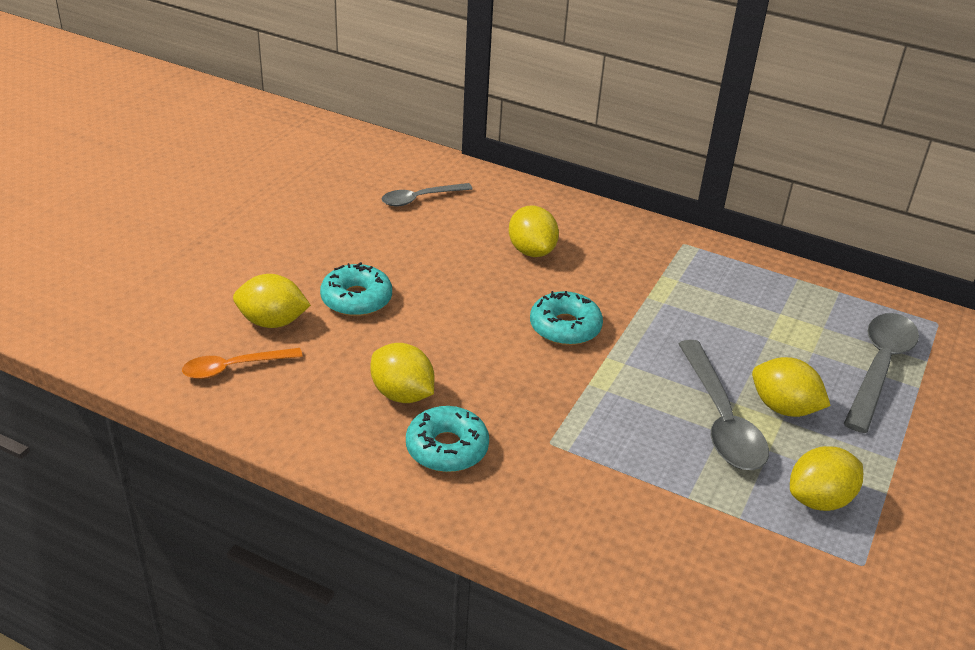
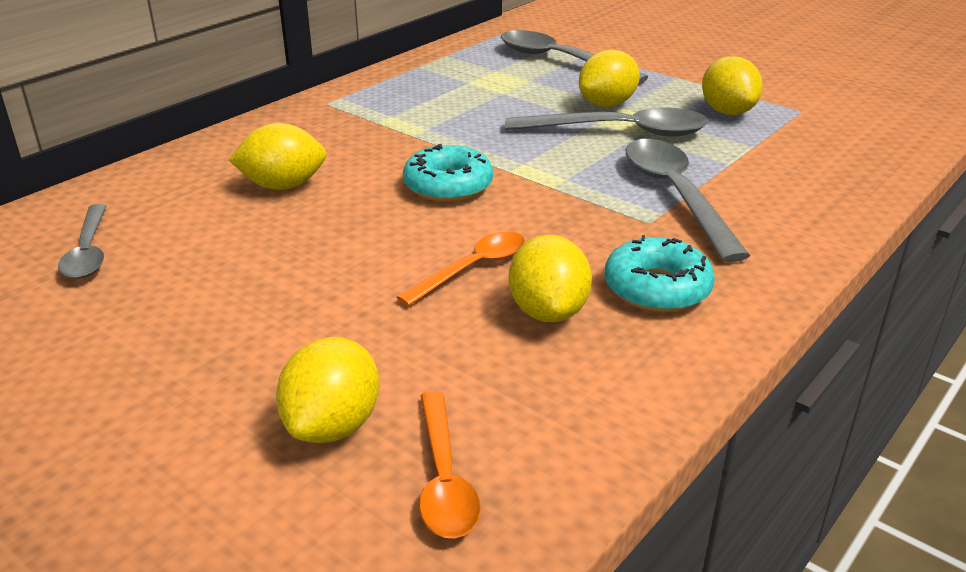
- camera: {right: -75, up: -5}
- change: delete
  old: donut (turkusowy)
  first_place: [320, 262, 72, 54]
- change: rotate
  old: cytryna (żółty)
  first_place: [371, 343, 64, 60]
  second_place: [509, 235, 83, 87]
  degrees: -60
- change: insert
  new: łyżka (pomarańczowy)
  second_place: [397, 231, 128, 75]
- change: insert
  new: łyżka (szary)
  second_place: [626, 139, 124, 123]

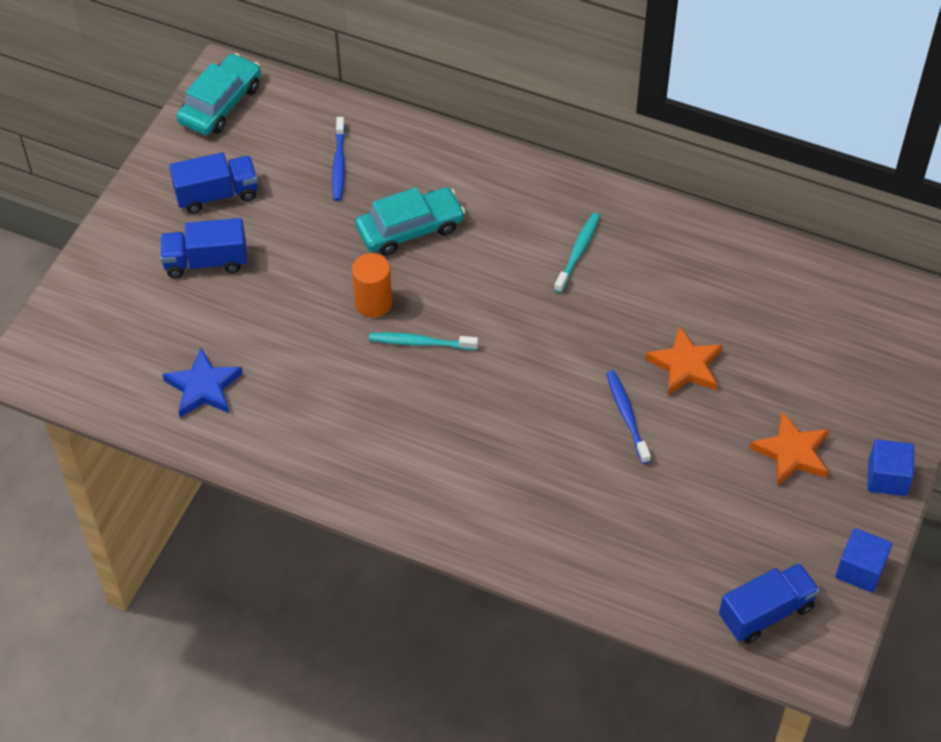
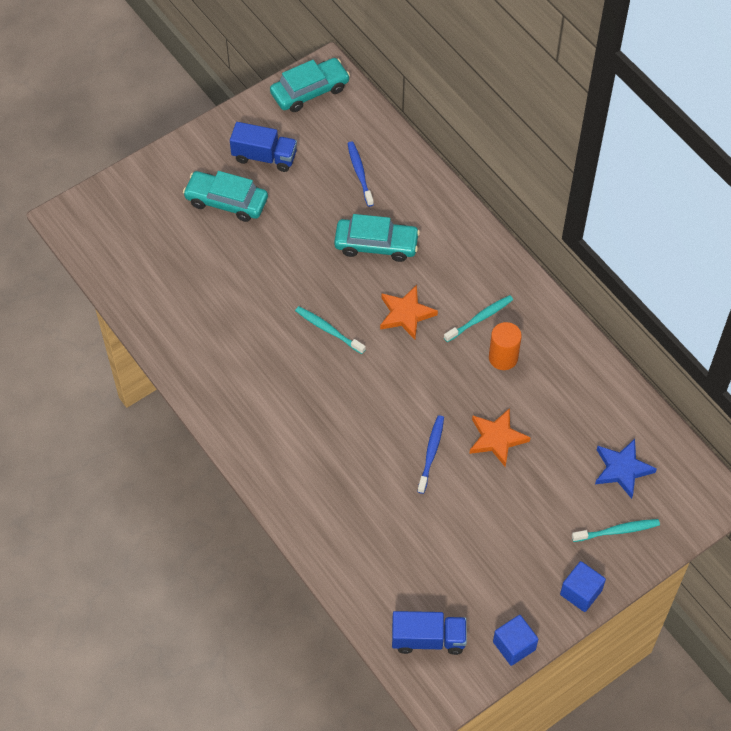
- camera: {right: 30, up: 5}
- change: replace
  old: ciężarówka (niebieski)
  new: samochód (turkusowy)
  first_place: [160, 218, 87, 60]
  second_place: [183, 171, 85, 51]
- change: move
  old: gwiazda (niebieski)
  first_place: [162, 348, 81, 70]
  second_place: [595, 439, 62, 60]
- change: rotate
  old: szczoteczka do zębów (niebieski)
  first_place: [332, 117, 13, 84]
  second_place: [347, 141, 27, 66]
  degrees: 135
- change: move
  old: walec (pomarańczowy)
  first_place: [352, 253, 40, 65]
  second_place: [489, 322, 33, 48]
- change: move
  old: gwiazda (pomarańczowy)
  first_place: [750, 412, 79, 74]
  second_place: [380, 285, 58, 55]
- change: insert
  new: szczoteczka do zębów (turkusowy)
  second_place: [572, 519, 88, 23]

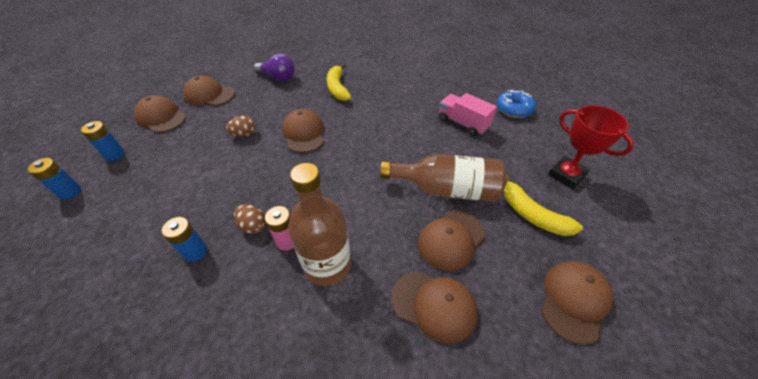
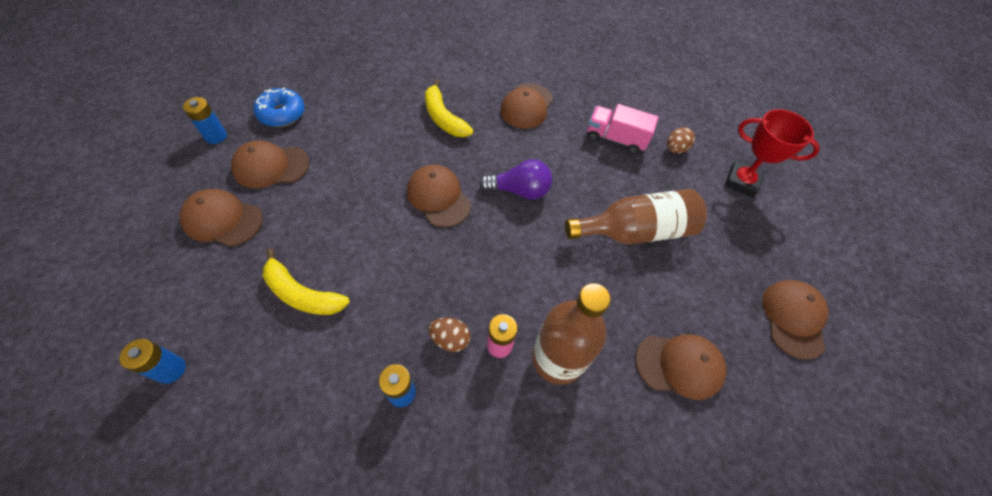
- camera: {right: -25, up: 10}
- change: move
  old: bateria (niebieski)
  first_place: [81, 121, 44, 40]
  second_place: [183, 97, 44, 47]
- change: move
  old: jajko (brązowy)
  first_place: [226, 116, 30, 21]
  second_place: [667, 127, 28, 26]
- change: move
  old: żarówka (fioletowy)
  first_place: [254, 54, 41, 27]
  second_place: [479, 159, 73, 41]
- change: move
  old: czapka (brązowy)
  first_place: [418, 210, 67, 61]
  second_place: [500, 83, 53, 46]
- change: move
  old: donut (niebieski)
  first_place: [497, 90, 39, 28]
  second_place: [253, 87, 52, 40]
- change: move
  old: banan (żółty)
  first_place: [504, 175, 79, 61]
  second_place: [263, 248, 87, 67]

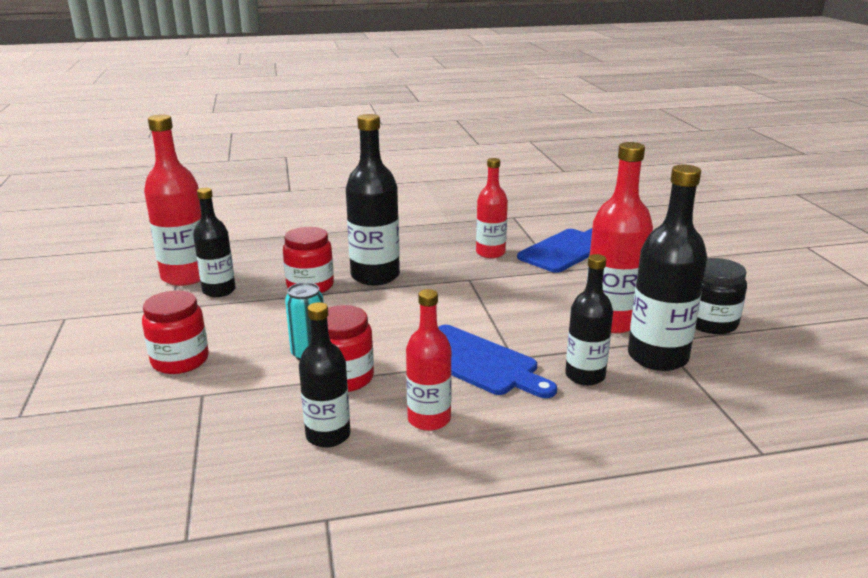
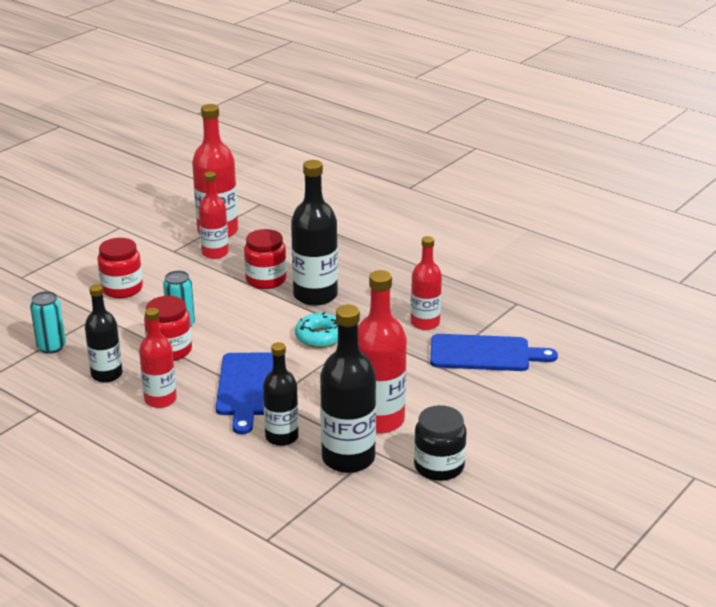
- camera: {right: 50, up: 5}
- change: recolor
  old: butelka (czarny)
  new: butelka (czerwony)
  first_place: [193, 188, 43, 109]
  second_place: [199, 172, 30, 87]
- change: insert
  new: puszka (turkusowy)
  second_place: [30, 291, 36, 63]
- change: insert
  new: donut (turkusowy)
  second_place: [295, 312, 43, 36]

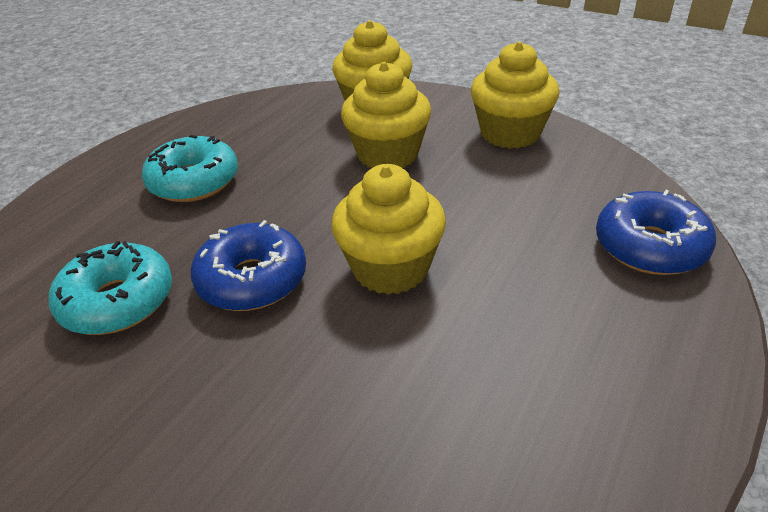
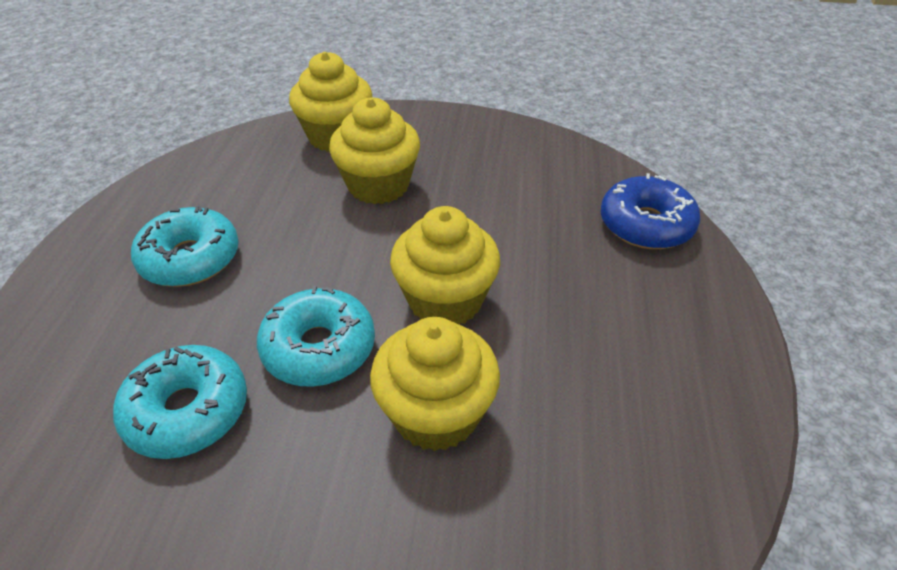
- camera: {right: -25, up: 5}
- change: recolor
  old: donut (niebieski)
  new: donut (turkusowy)
  first_place: [191, 220, 115, 91]
  second_place: [257, 286, 118, 101]
- change: move
  old: muffinka (żółty)
  first_place: [471, 42, 89, 107]
  second_place: [370, 317, 130, 134]

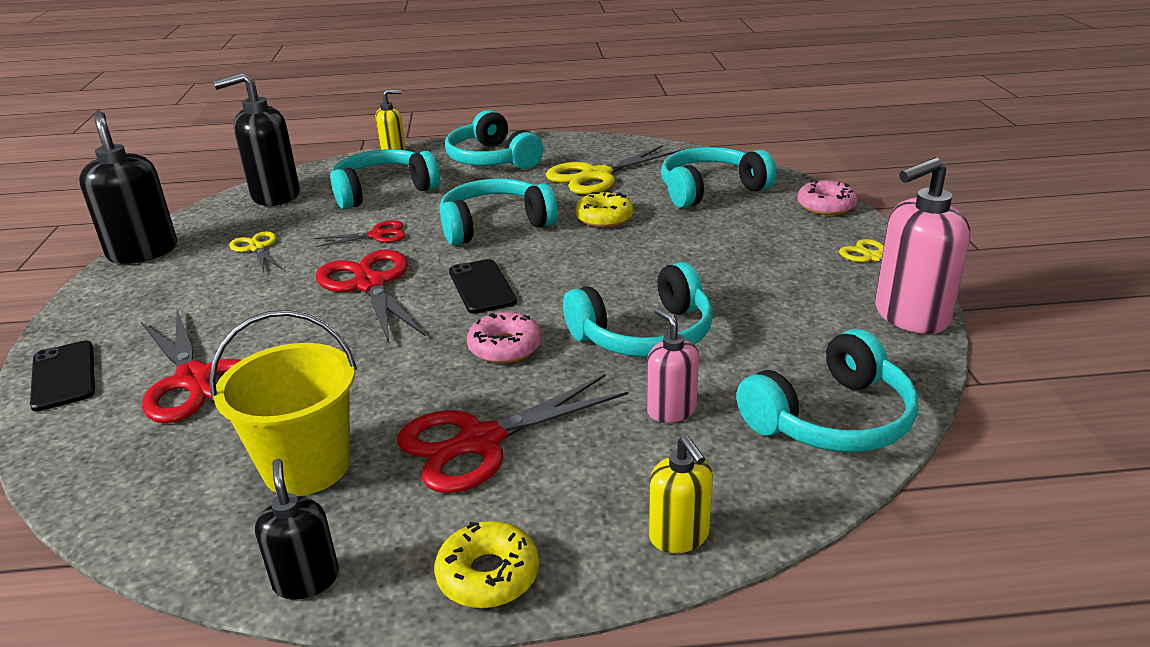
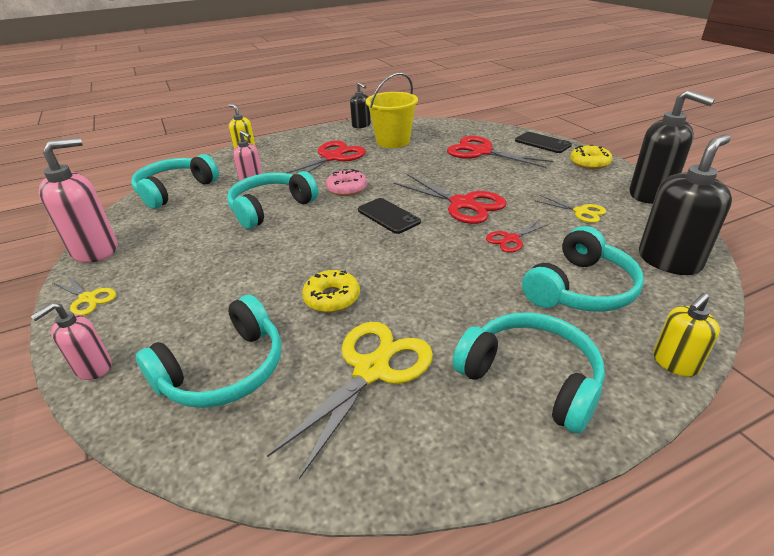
- camera: {right: 160, up: 5}
- change: move
  old: donut (żółty)
  first_place: [435, 521, 104, 87]
  second_place: [570, 145, 42, 24]
- change: delete
  old: słuchawki (turkusowy)
  first_place: [439, 178, 119, 67]
- change: replace
  old: donut (różowy)
  new: dozownik mydła (różowy)
  first_place: [797, 180, 61, 35]
  second_place: [31, 303, 80, 77]

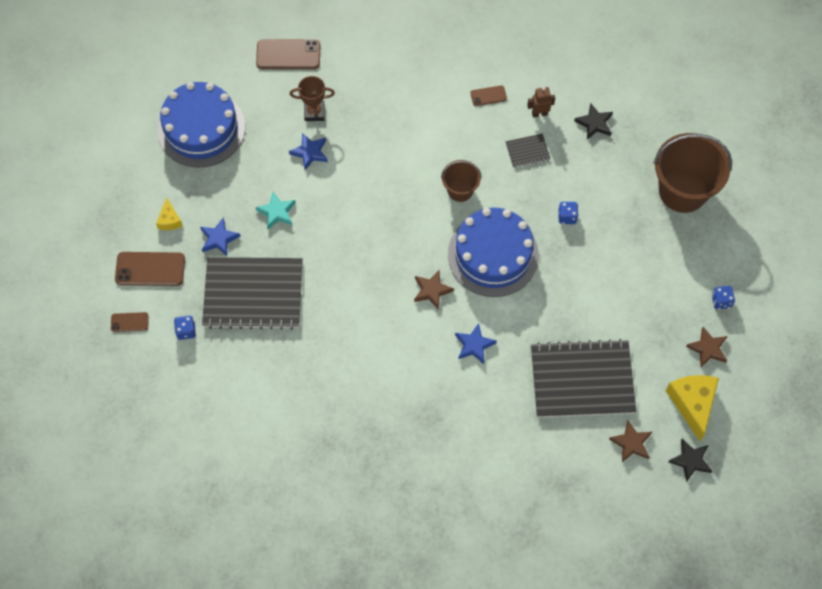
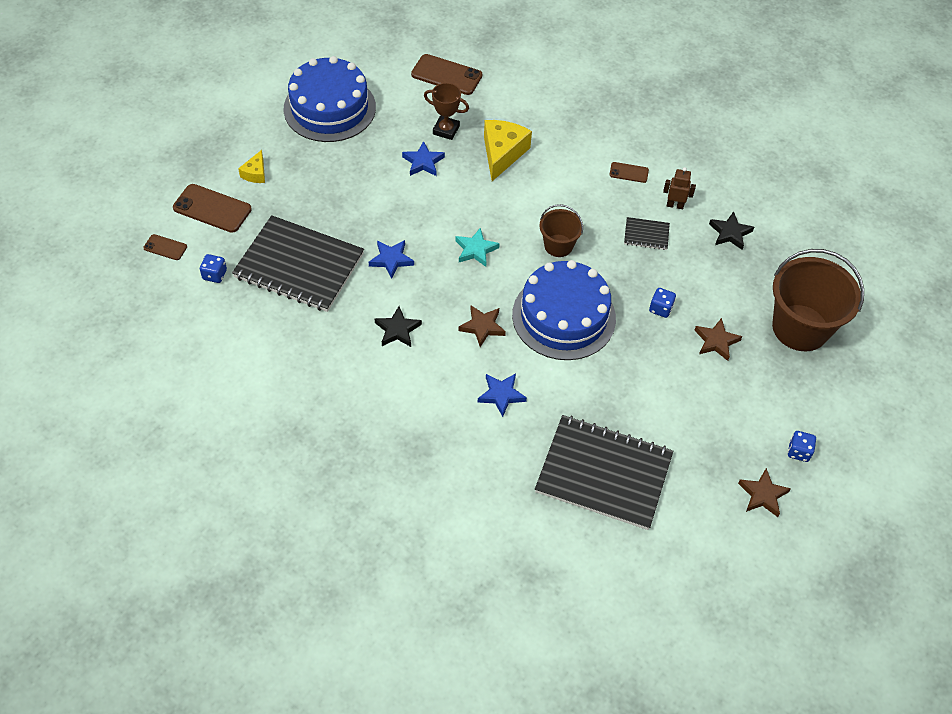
- camera: {right: 20, up: -10}
- change: move
  old: gwiazda (niebieski)
  first_place: [200, 218, 40, 38]
  second_place: [369, 240, 45, 39]
- change: move
  old: gwiazda (turkusowy)
  first_place: [255, 192, 41, 37]
  second_place: [455, 228, 45, 39]
- change: move
  old: gwiazda (brązowy)
  first_place: [609, 420, 43, 42]
  second_place: [694, 318, 48, 43]
- change: move
  old: ser (żółty)
  first_place: [666, 375, 53, 66]
  second_place: [484, 120, 48, 61]
- change: move
  old: gwiazda (czarny)
  first_place: [668, 439, 44, 43]
  second_place: [375, 306, 47, 41]

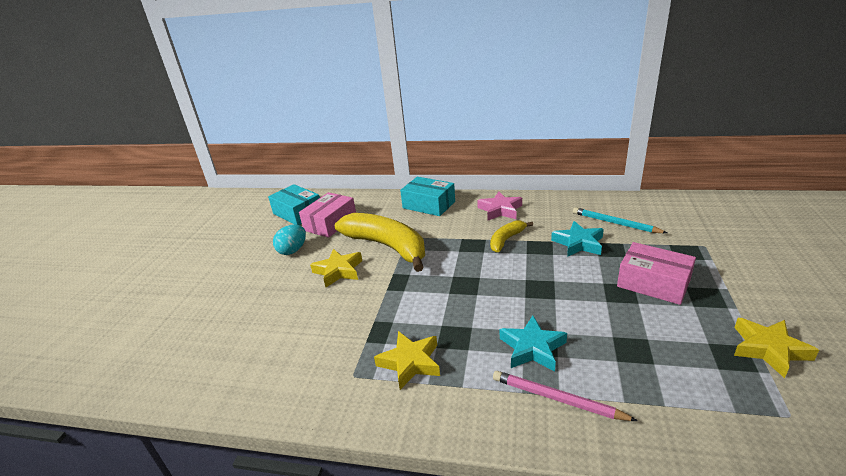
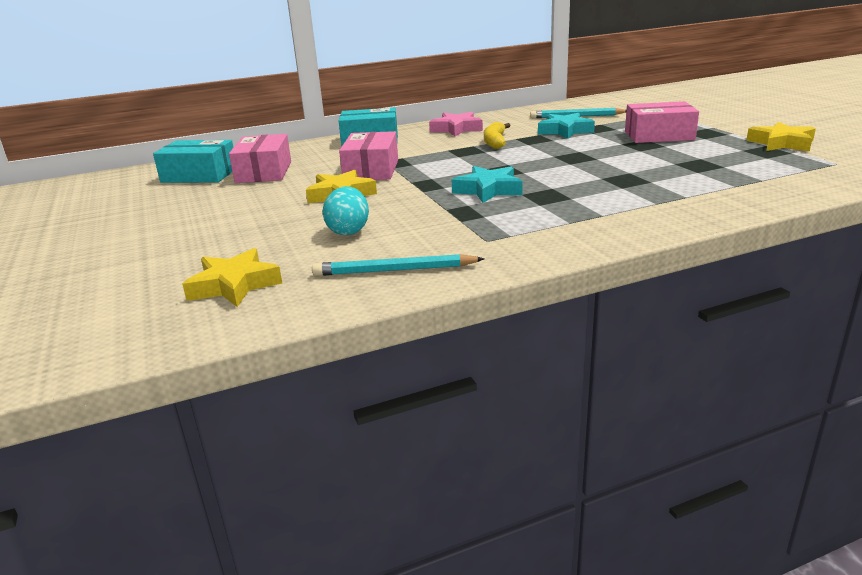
- camera: {right: -35, up: -5}
- change: move
  old: jajko (turkusowy)
  first_place: [273, 224, 33, 31]
  second_place: [322, 186, 47, 49]
- change: replace
  old: banan (żółty)
  new: pudełko (różowy)
  first_place: [335, 213, 90, 59]
  second_place: [339, 131, 59, 49]
- change: move
  old: gwiazda (żółty)
  first_place: [374, 331, 66, 59]
  second_place: [182, 248, 100, 59]
- change: delete
  old: ołówek (różowy)
  first_place: [493, 371, 145, 50]
- change: move
  old: gwiazda (turkusowy)
  first_place: [500, 316, 67, 55]
  second_place: [452, 166, 71, 37]
- change: insert
  new: ołówek (turkusowy)
  second_place: [312, 254, 173, 22]

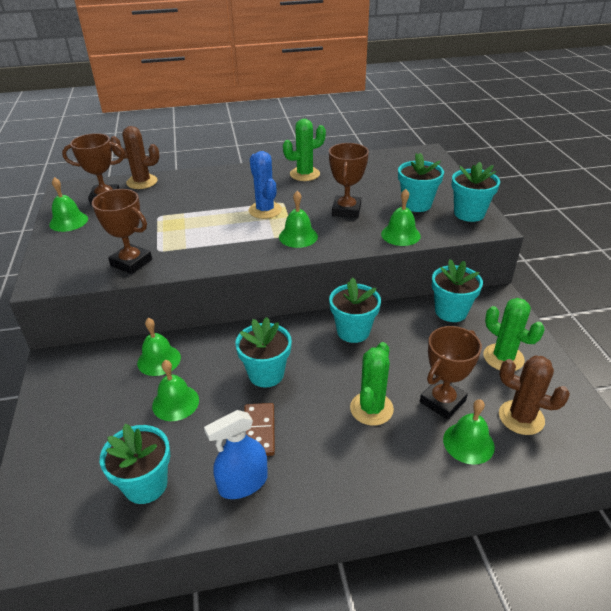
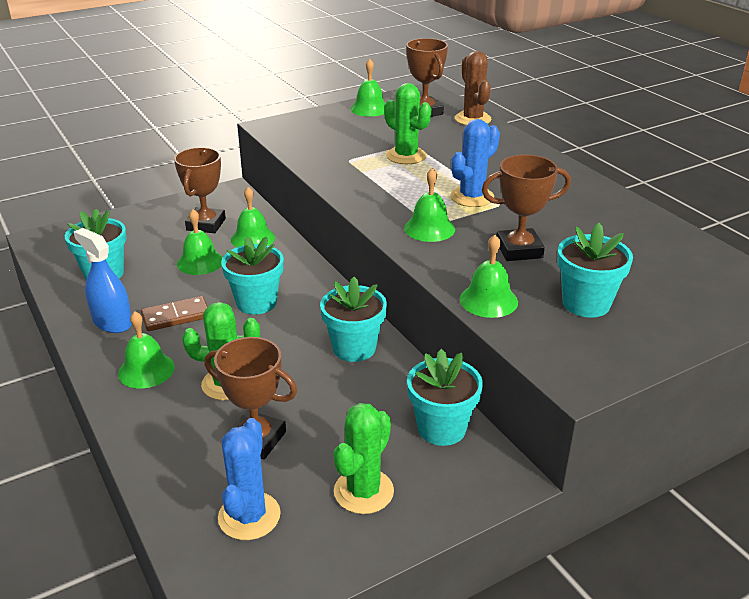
- camera: {right: 70, up: -5}
- change: move
  old: puchar (brązowy)
  first_place: [92, 189, 60, 85]
  second_place: [174, 147, 52, 86]
- change: move
  old: kaktus (zielony)
  first_place: [283, 119, 43, 62]
  second_place: [384, 83, 47, 81]
- change: move
  old: dzwonek (zielony)
  first_place: [443, 399, 52, 66]
  second_place: [118, 311, 57, 77]
- change: delete
  old: doniczka (turkusowy)
  first_place: [452, 162, 48, 60]
- change: recolor
  old: kaktus (brązowy)
  new: kaktus (niebieski)
  first_place: [499, 356, 71, 79]
  second_place: [218, 418, 63, 122]

